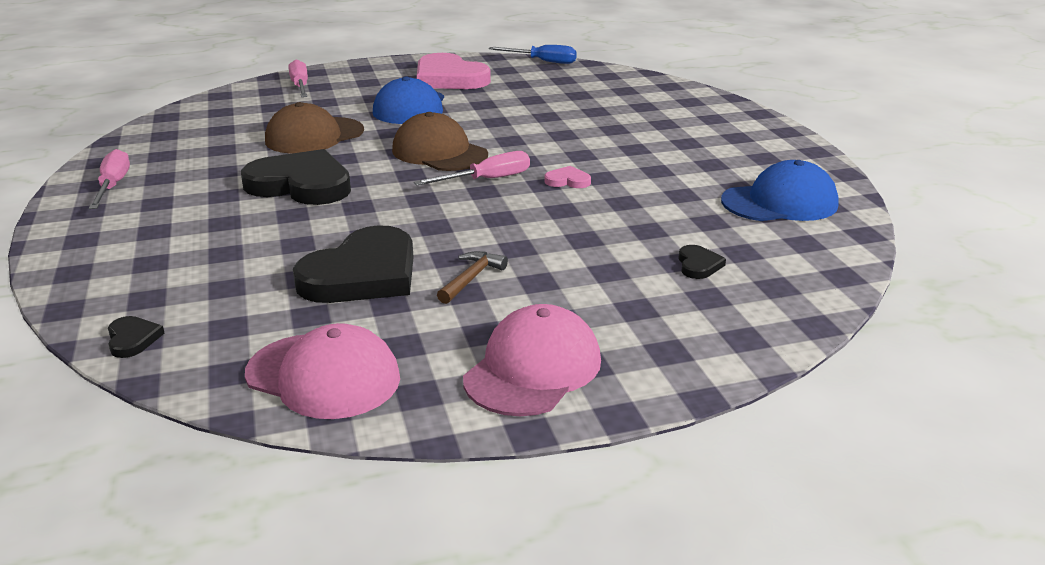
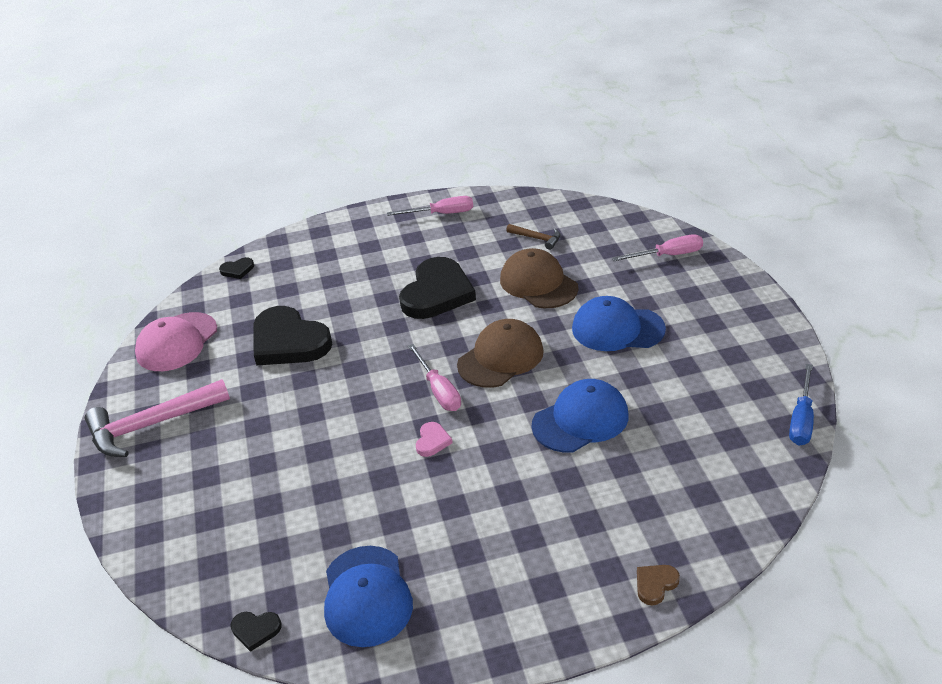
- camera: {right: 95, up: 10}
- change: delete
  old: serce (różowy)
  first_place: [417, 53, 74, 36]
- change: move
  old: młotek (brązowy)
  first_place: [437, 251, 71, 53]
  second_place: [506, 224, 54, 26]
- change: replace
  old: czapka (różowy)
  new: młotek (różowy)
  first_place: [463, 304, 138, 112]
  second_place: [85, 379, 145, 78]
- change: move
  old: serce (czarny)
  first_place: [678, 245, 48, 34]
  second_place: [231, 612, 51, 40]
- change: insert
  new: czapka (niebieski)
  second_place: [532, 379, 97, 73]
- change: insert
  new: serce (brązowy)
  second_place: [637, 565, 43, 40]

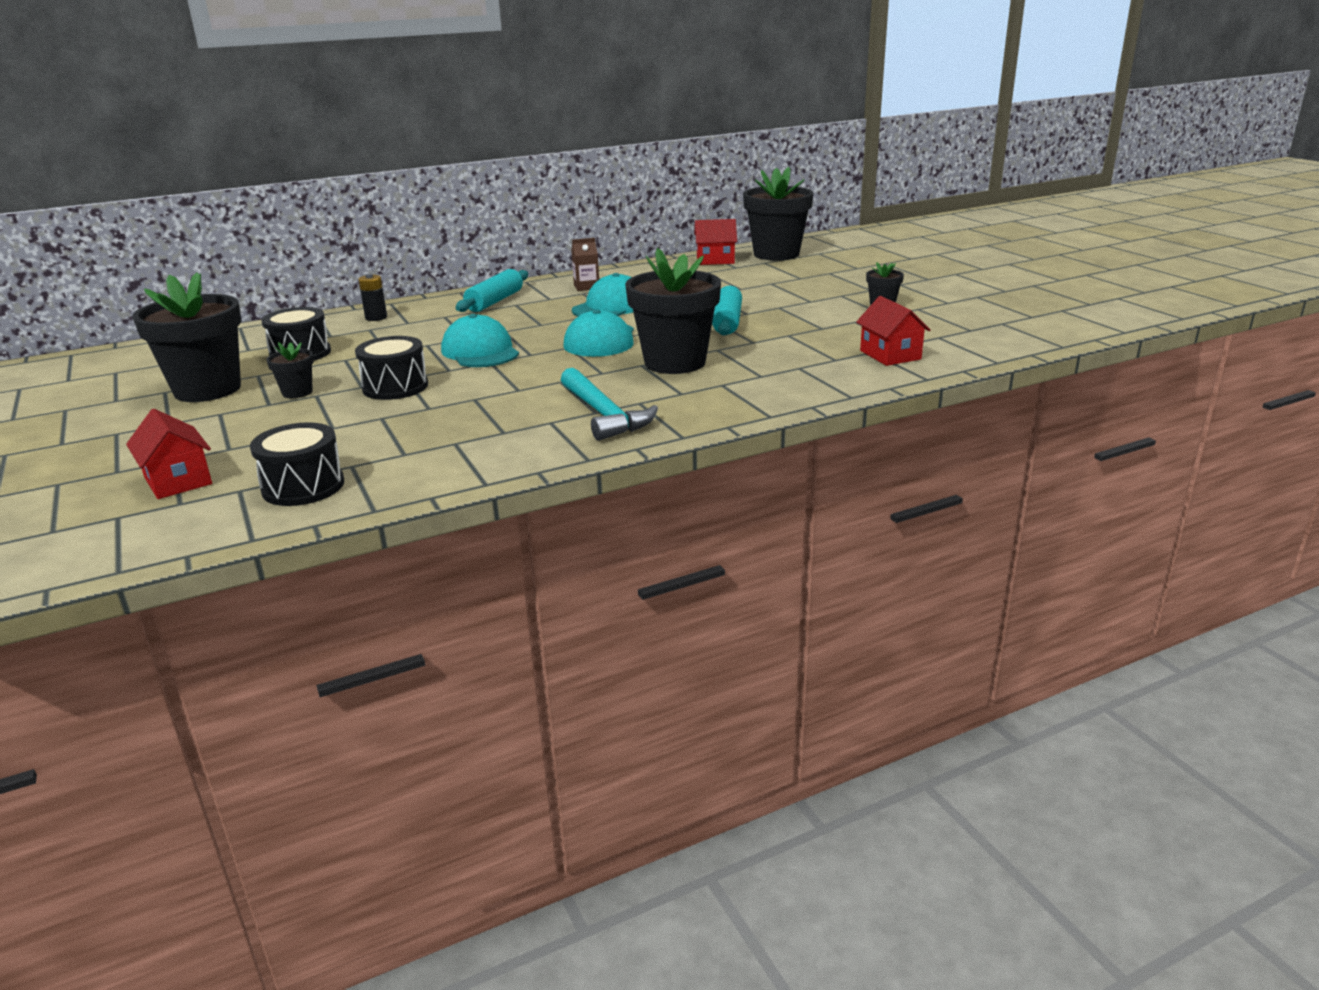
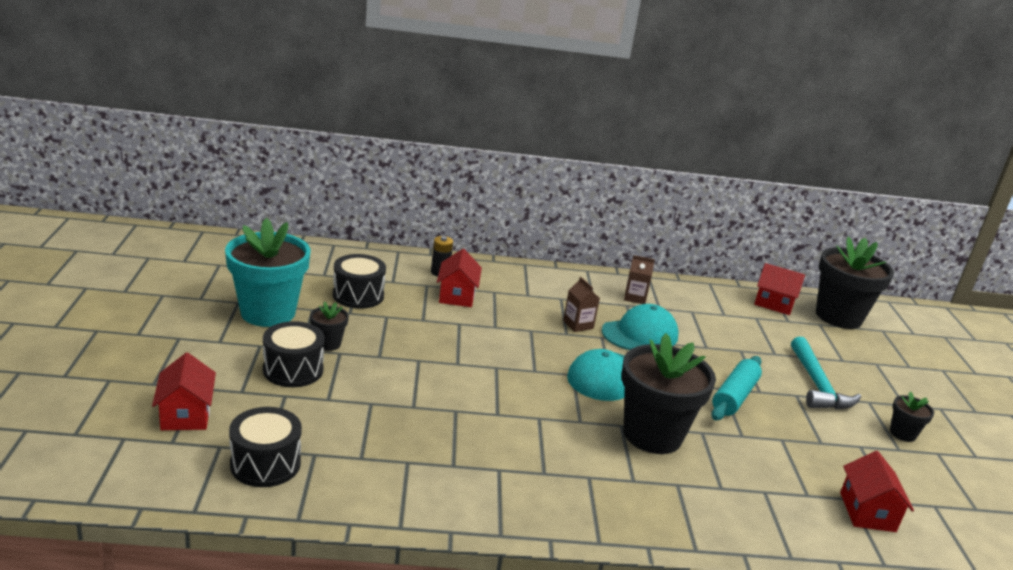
- camera: {right: 20, up: 0}
- change: recolor
  old: doniczka (czarny)
  new: doniczka (turkusowy)
  first_place: [132, 273, 109, 129]
  second_place: [225, 218, 86, 109]
- change: move
  old: bęben (czarny)
  first_place: [355, 336, 73, 64]
  second_place: [263, 321, 62, 66]
- change: delete
  old: czapka (turkusowy)
  first_place: [441, 314, 78, 53]
- change: delete
  old: wałek do ciasta (turkusowy)
  first_place: [455, 269, 73, 43]
- change: move
  old: młotek (turkusowy)
  first_place: [561, 368, 97, 73]
  second_place: [791, 337, 70, 72]
- change: insert
  new: domek (czerwony)
  second_place: [437, 249, 45, 58]
- change: insert
  new: karton mleka (brązowy)
  second_place: [563, 277, 37, 55]

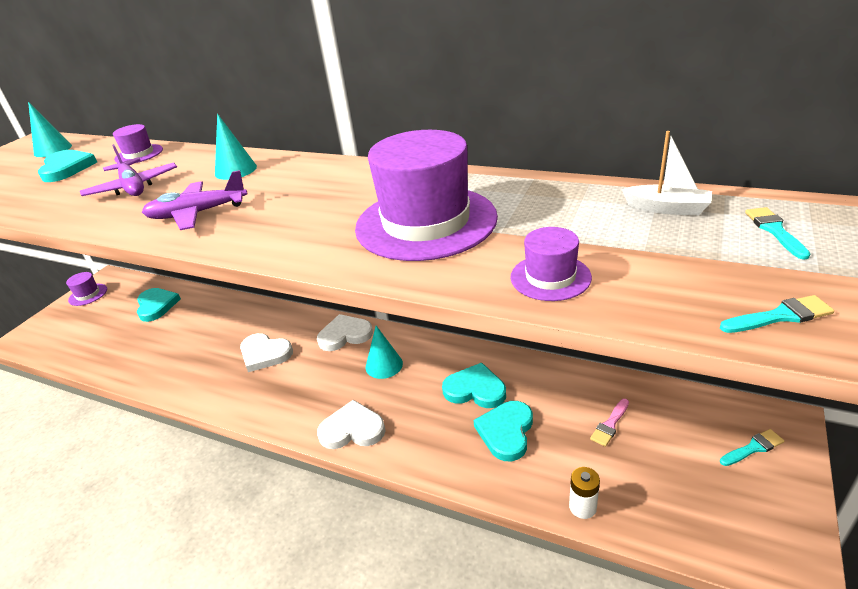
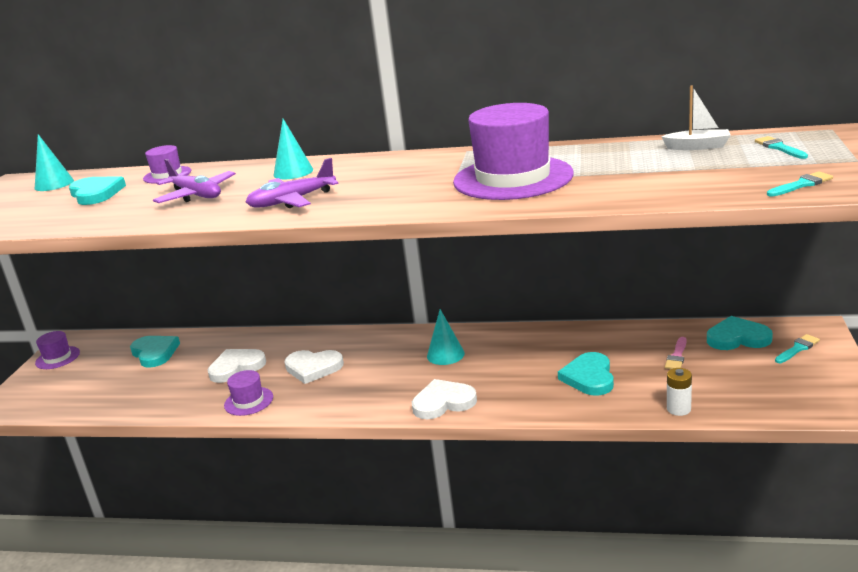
- camera: {right: -15, up: -10}
- change: move
  old: serce (biały)
  first_place: [317, 314, 56, 37]
  second_place: [208, 349, 58, 34]
- change: move
  old: serce (turkusowy)
  first_place: [442, 363, 64, 45]
  second_place: [707, 316, 66, 34]
- change: move
  old: kapelusz (fioletowy)
  first_place: [511, 227, 81, 74]
  second_place: [224, 370, 49, 46]

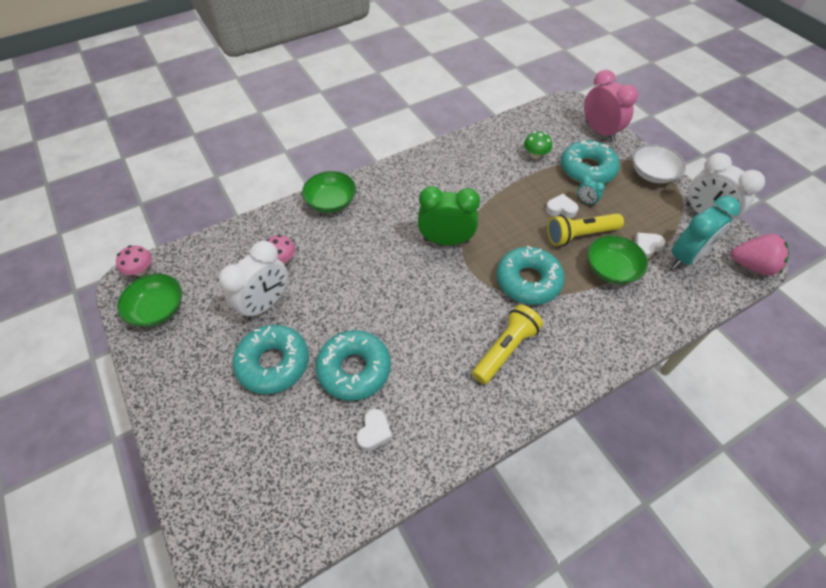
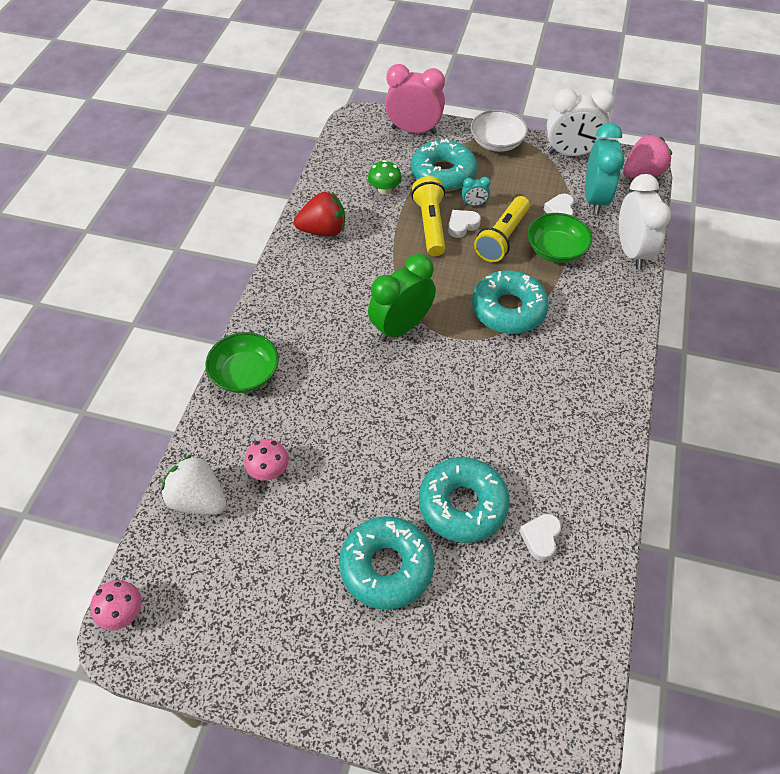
- camera: {right: -45, up: 0}
- change: delete
  old: miska (zielony)
  first_place: [117, 273, 65, 54]
- change: move
  old: budzik (biały)
  first_place: [219, 241, 69, 79]
  second_place: [619, 174, 52, 95]
- change: rotate
  old: serce (biały)
  first_place: [356, 409, 37, 42]
  second_place: [519, 514, 42, 47]
  degrees: -135
- change: move
  old: latarka (żółty)
  first_place: [472, 305, 71, 79]
  second_place: [411, 176, 34, 80]
- change: insert
  new: truskawka (biały)
  second_place: [161, 455, 66, 60]
- change: insert
  new: truskawka (czerwony)
  second_place: [294, 192, 51, 44]

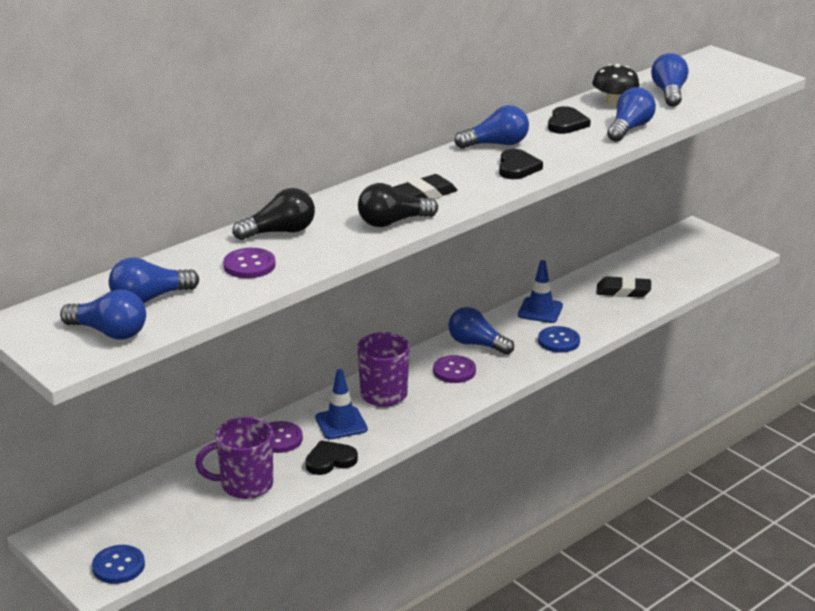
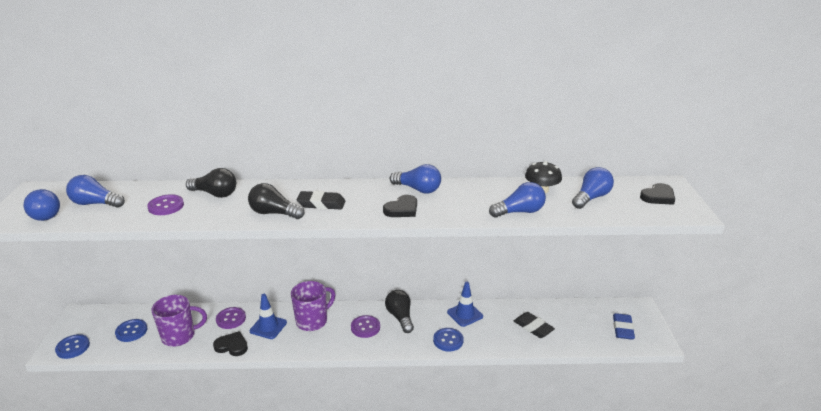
- camera: {right: 40, up: 0}
- change: rotate
  old: kubek (fioletowy)
  first_place: [195, 417, 78, 82]
  second_place: [151, 295, 56, 52]
  degrees: 135
- change: recolor
  old: żarówka (niebieski)
  new: żarówka (czarny)
  first_place: [448, 307, 66, 48]
  second_place: [385, 290, 29, 43]
- change: move
  old: serce (czarny)
  first_place: [548, 106, 43, 28]
  second_place: [640, 183, 35, 22]
- change: insert
  new: guzik (niebieski)
  second_place: [115, 319, 32, 23]
- change: insert
  new: gumka do mazania (niebieski)
  second_place: [613, 313, 22, 27]

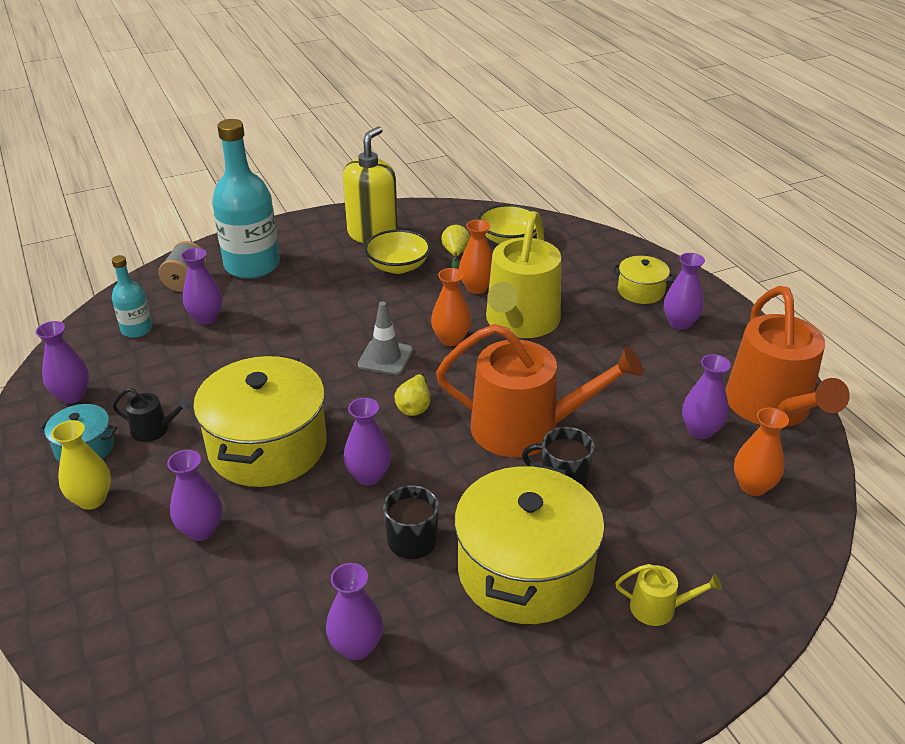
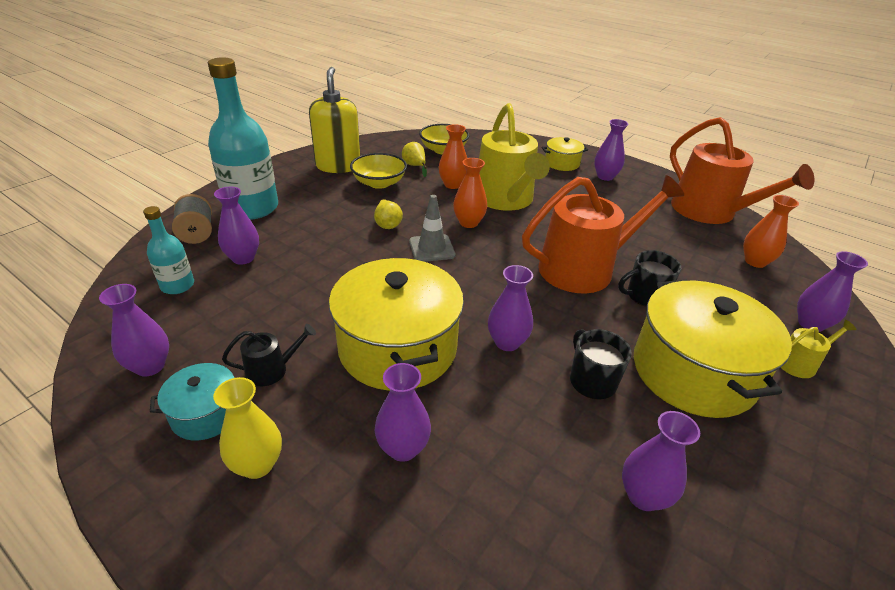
- camera: {right: -30, up: 0}
- change: move
  old: gruszka (żółty)
  first_place: [394, 372, 36, 44]
  second_place: [374, 199, 29, 30]
- change: move
  old: wazon (fioletowy)
  first_place: [682, 354, 49, 85]
  second_place: [797, 251, 71, 81]

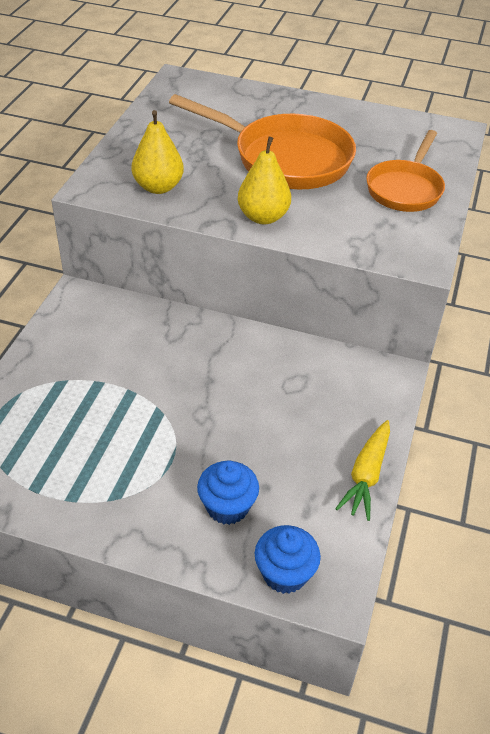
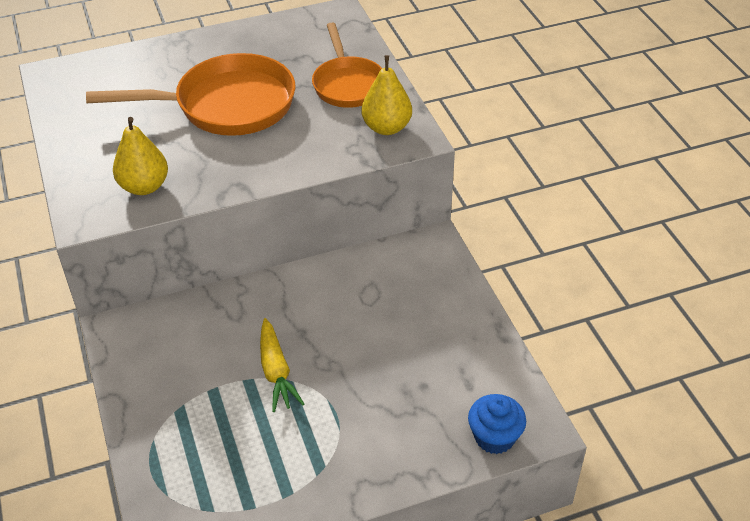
- camera: {right: -35, up: 0}
- change: delete
  old: muffinka (niebieski)
  first_place: [197, 461, 62, 64]
- change: move
  old: gruszka (żółty)
  first_place: [238, 137, 53, 87]
  second_place: [361, 55, 51, 80]
- change: move
  old: marchewka (żółty)
  first_place: [335, 420, 55, 101]
  second_place: [260, 318, 44, 94]

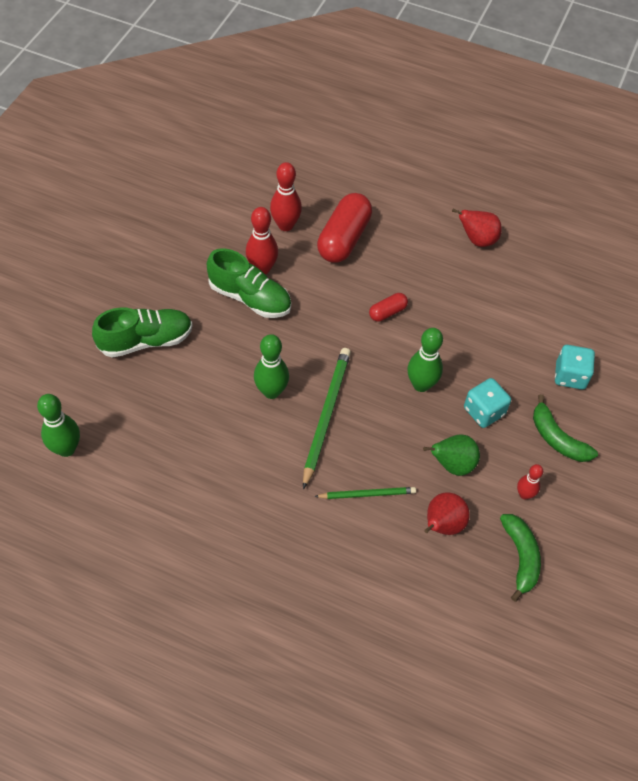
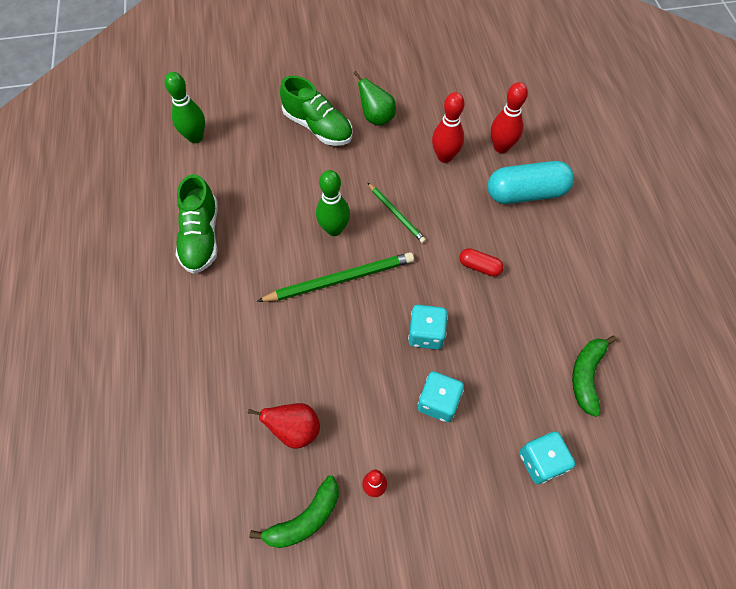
- camera: {right: 60, up: 5}
- change: move
  old: but (zielony)
  first_place: [207, 248, 84, 70]
  second_place: [176, 174, 42, 100]
- change: move
  old: ołówek (zielony)
  first_place: [314, 487, 102, 12]
  second_place: [368, 183, 58, 60]
- change: recolor
  old: kapsułka (czerwony)
  new: kapsułka (turkusowy)
  first_place: [317, 193, 55, 69]
  second_place: [487, 161, 87, 43]
- change: replace
  old: kręgiel (zielony)
  new: kostka do gry (turkusowy)
  first_place: [407, 328, 36, 64]
  second_place: [408, 305, 40, 45]
- change: move
  old: gruszka (zielony)
  first_place: [423, 435, 57, 41]
  second_place: [353, 71, 43, 55]
- change: delete
  old: gruszka (czerwony)
  first_place: [452, 209, 50, 38]
- change: move
  old: banan (zielony)
  first_place: [533, 394, 65, 68]
  second_place: [572, 336, 45, 81]

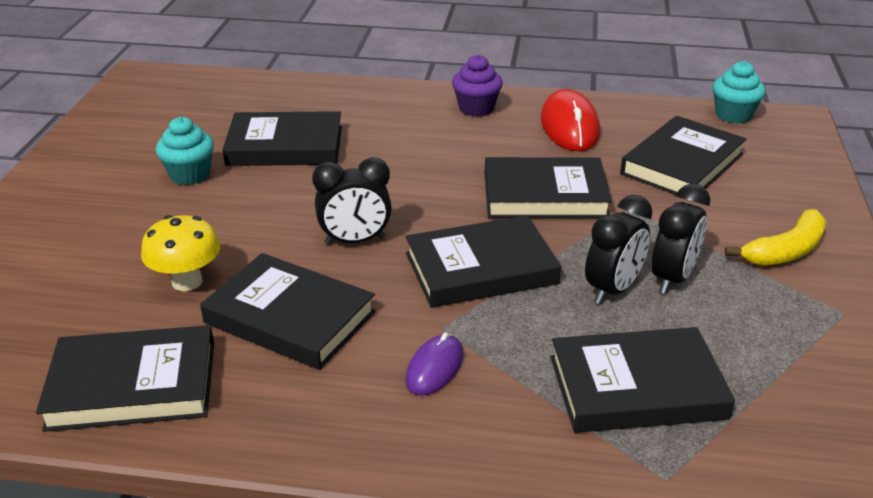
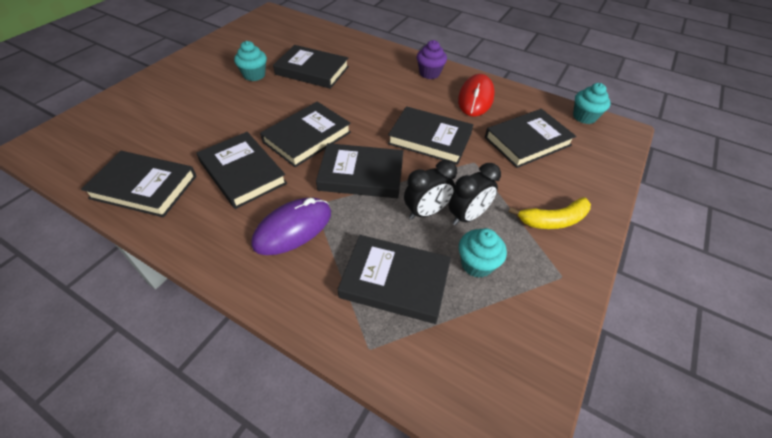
- camera: {right: 20, up: 15}
- change: delete
  old: grzyb (żółty)
  first_place: [141, 215, 79, 76]
- change: replace
  old: budzik (czarny)
  new: książka (czarny)
  first_place: [312, 157, 80, 88]
  second_place: [260, 102, 91, 65]
- change: resize
  old: myszka (fioletowy)
  first_place: [405, 332, 58, 64]
  second_place: [251, 198, 80, 57]
  factor: 1.71
- change: insert
  new: muffinka (turkusowy)
  second_place: [459, 228, 48, 50]

